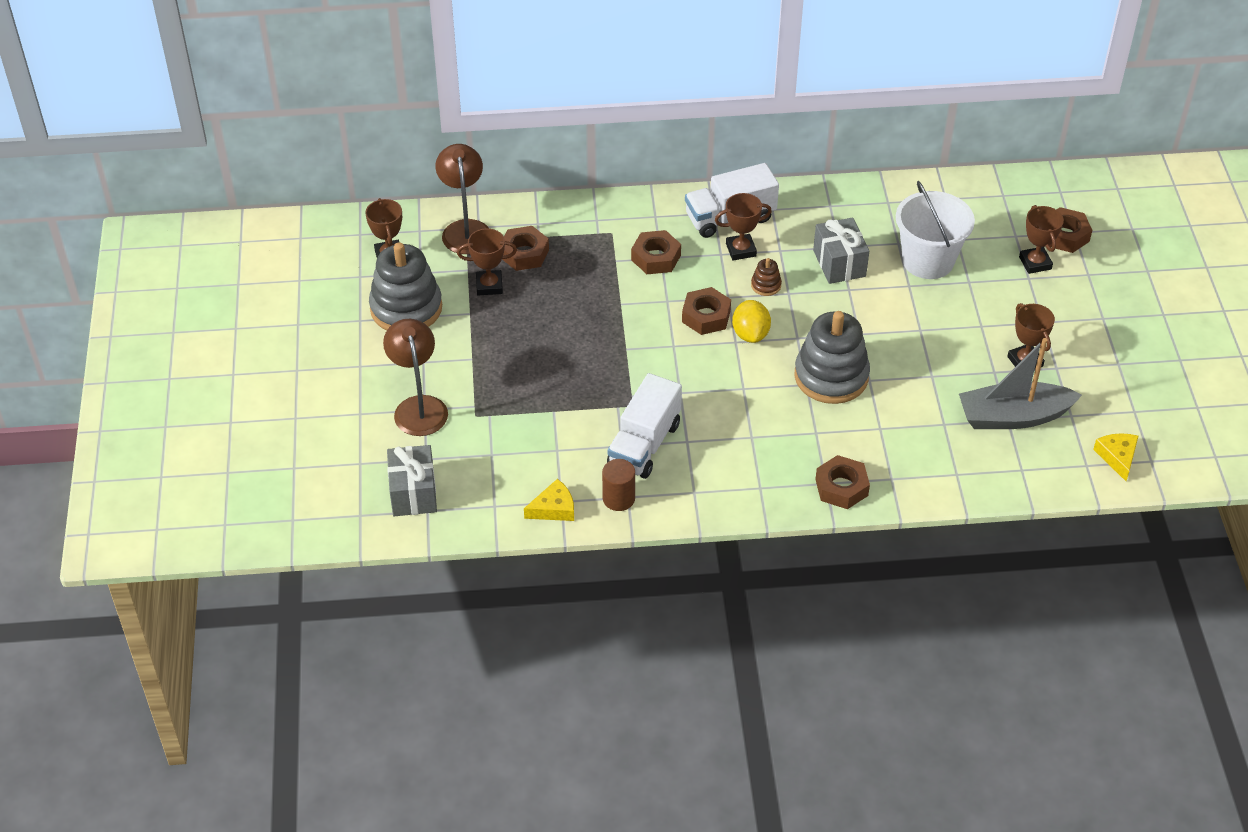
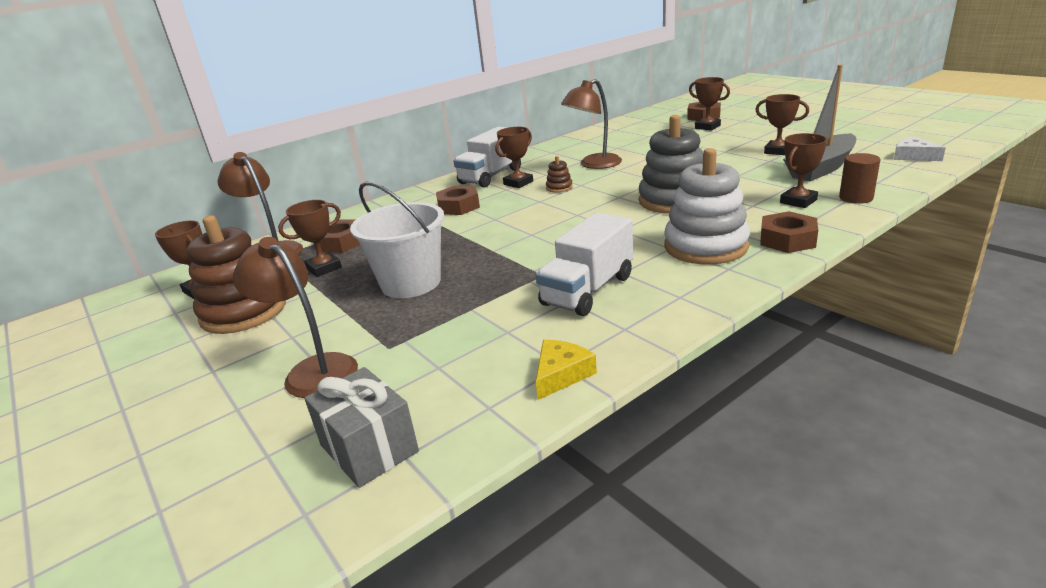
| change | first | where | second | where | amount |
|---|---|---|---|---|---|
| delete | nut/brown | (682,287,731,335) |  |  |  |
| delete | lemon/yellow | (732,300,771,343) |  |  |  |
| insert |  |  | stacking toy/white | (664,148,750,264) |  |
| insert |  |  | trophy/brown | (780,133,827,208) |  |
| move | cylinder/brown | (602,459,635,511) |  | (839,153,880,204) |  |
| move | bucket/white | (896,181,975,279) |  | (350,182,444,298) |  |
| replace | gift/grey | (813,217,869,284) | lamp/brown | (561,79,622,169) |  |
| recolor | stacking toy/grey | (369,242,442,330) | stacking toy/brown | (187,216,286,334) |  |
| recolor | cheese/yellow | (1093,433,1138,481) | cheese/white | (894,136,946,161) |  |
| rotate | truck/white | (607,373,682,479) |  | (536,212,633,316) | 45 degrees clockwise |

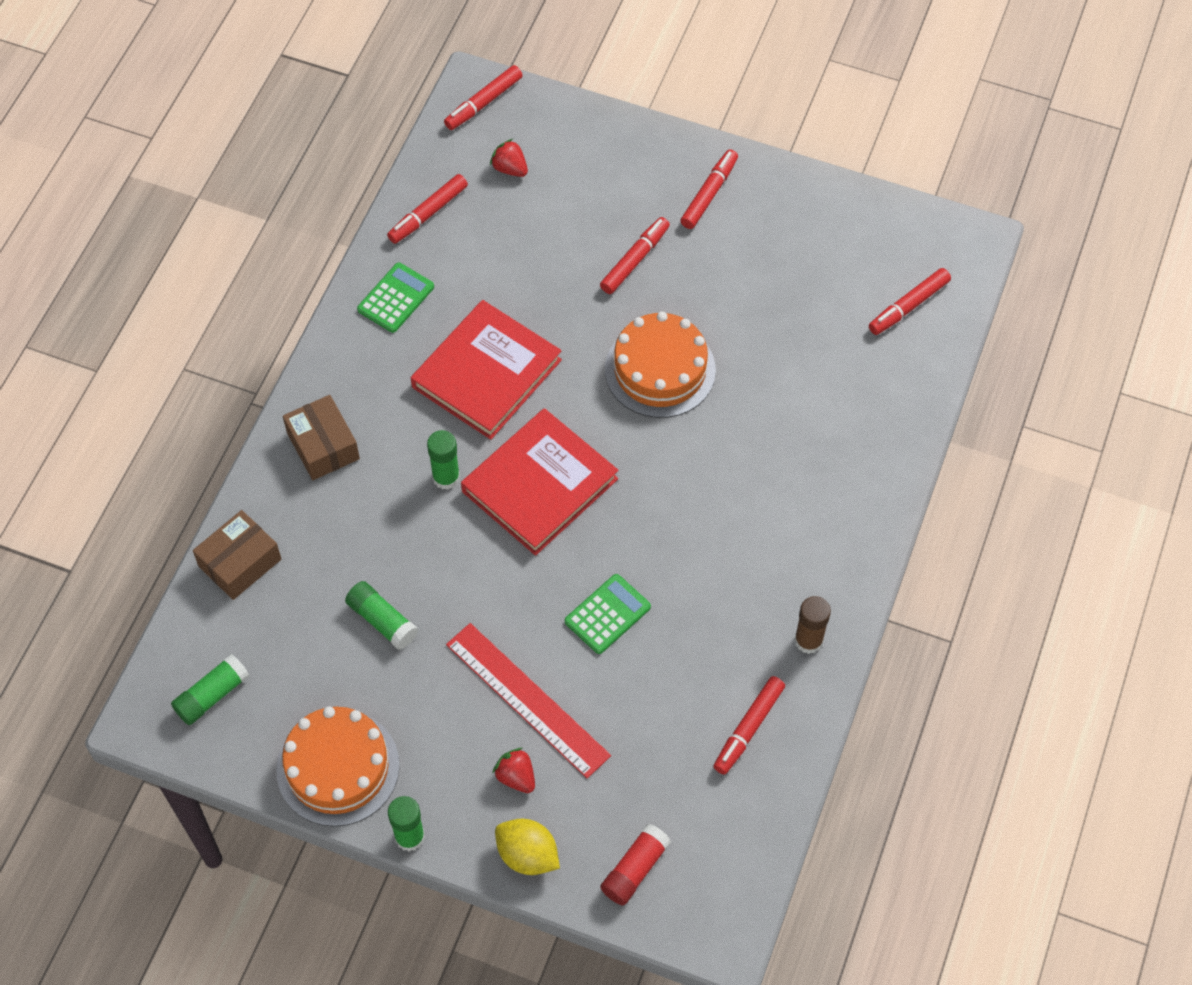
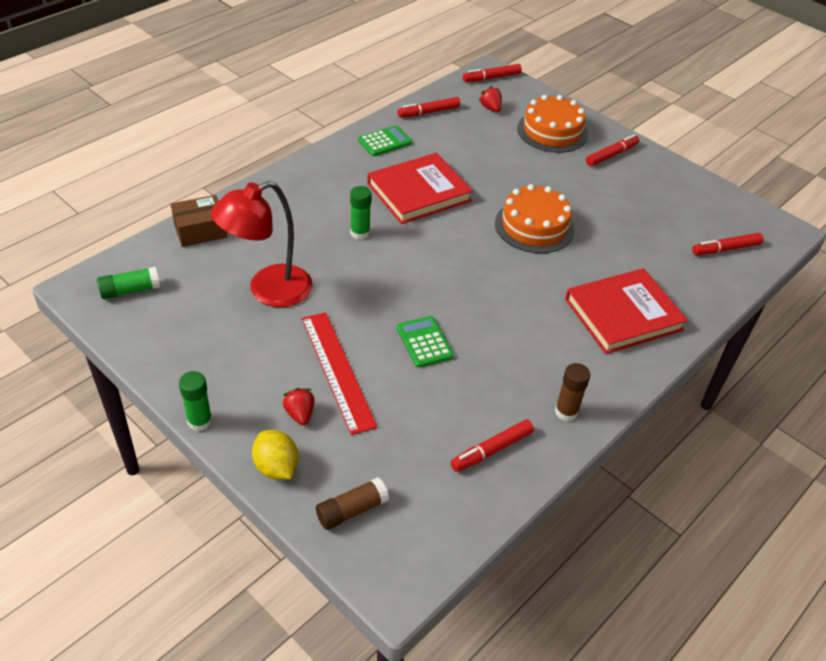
| change | first | where | second | where | amount |
|---|---|---|---|---|---|
| delete | box/brown | (283,395,360,480) |  |  |  |
| delete | marker/red | (600,217,670,294) |  |  |  |
| move | cake/orange | (276,707,400,827) |  | (517,95,588,153) |  |
| move | book/red | (461,408,619,556) |  | (565,268,688,354) |  |
| replace | glue stick/green | (345,581,418,650) | lamp/red | (211,181,312,307) |  |
| recolor | glue stick/red | (600,824,671,906) | glue stick/brown | (316,477,389,530) |  |
| rotate | calculator/green | (565,574,651,654) |  | (397,316,454,368) | 90 degrees counterclockwise |

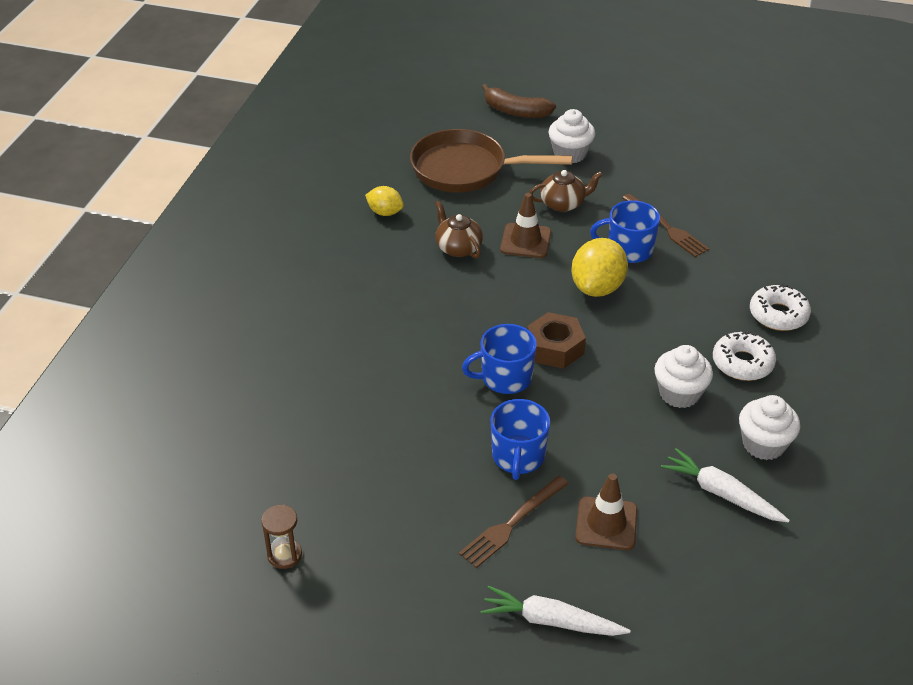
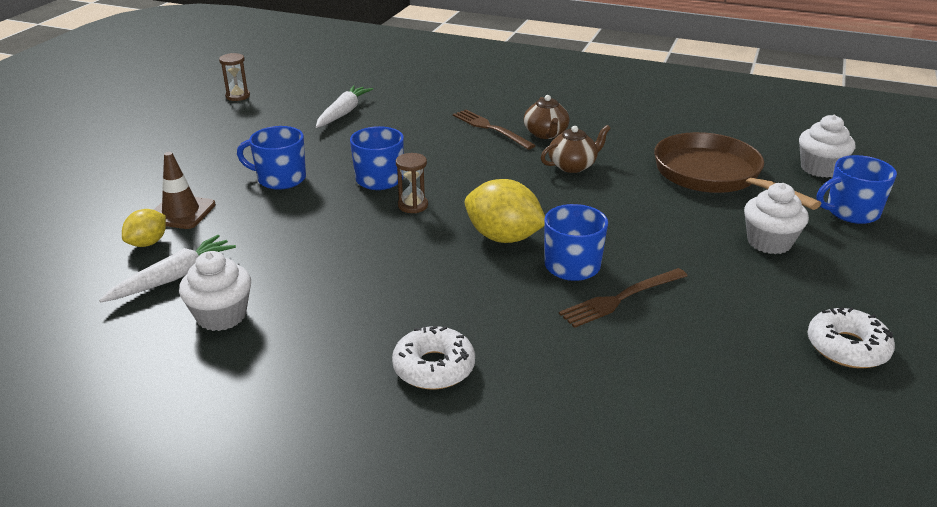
| change | first | where | second | where | amount |
|---|---|---|---|---|---|
| delete | traffic cone/brown | (500,193,551,258) |  |  |  |
| move | lemon/yellow | (365,186,404,216) |  | (122,209,166,247) |  |
| move | fork/brown | (459,476,569,568) |  | (453,109,536,150) |  |
| move | carrot/white | (481,586,630,636) |  | (316,85,373,128) |  |
| move | teapot/brown | (529,170,603,212) |  | (524,95,570,139) |  |
| move | cupcake/white | (654,345,713,408) |  | (799,115,855,178) |  |
| move | donut/white | (713,330,776,381) |  | (807,307,895,368) |  |
| replace | banana/brown | (482,84,556,118) | mug/blue | (817,155,897,224) |  |
| replace | nut/brown | (527,312,586,369) | hourglass/brown | (396,153,428,213) |  |
| rotate | pan/brown | (410,129,572,193) |  | (654,132,822,210) | 45 degrees counterclockwise |

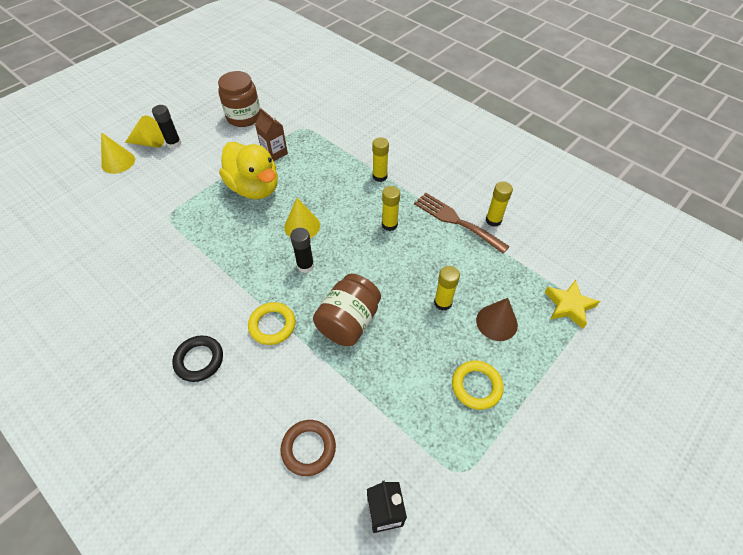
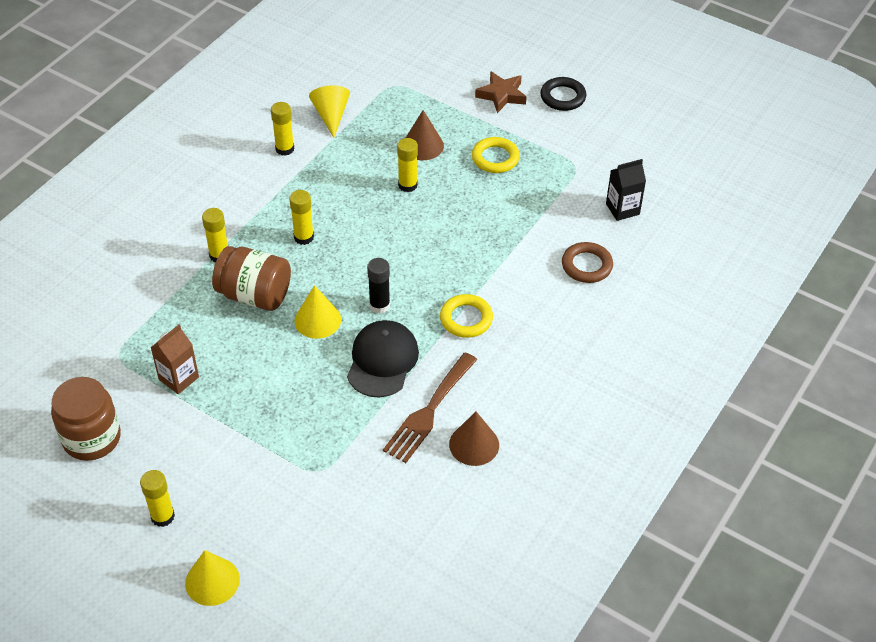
| change | first | where | second | where | amount |
|---|---|---|---|---|---|
| delete | duck/yellow | (219,142,278,199) |  |  |  |
| delete | star/yellow | (545,280,600,329) |  |  |  |
| insert |  |  | cap/black | (347,320,419,398) |  |
| insert |  |  | cone/brown | (449,412,499,466) |  |
| insert |  |  | star/brown | (475,71,527,113) |  |
| move | cone/yellow | (125,116,164,148) |  | (309,85,350,138) |  |
| move | ring/black | (172,335,223,382) |  | (540,77,586,111) |  |
| move | jar/brown | (313,274,381,346) |  | (212,246,291,311) |  |
| move | fork/brown | (414,193,510,254) |  | (383,353,477,463) |  |
| recolor | glue stick/black | (152,105,181,149) | glue stick/yellow | (140,470,175,527) |  |

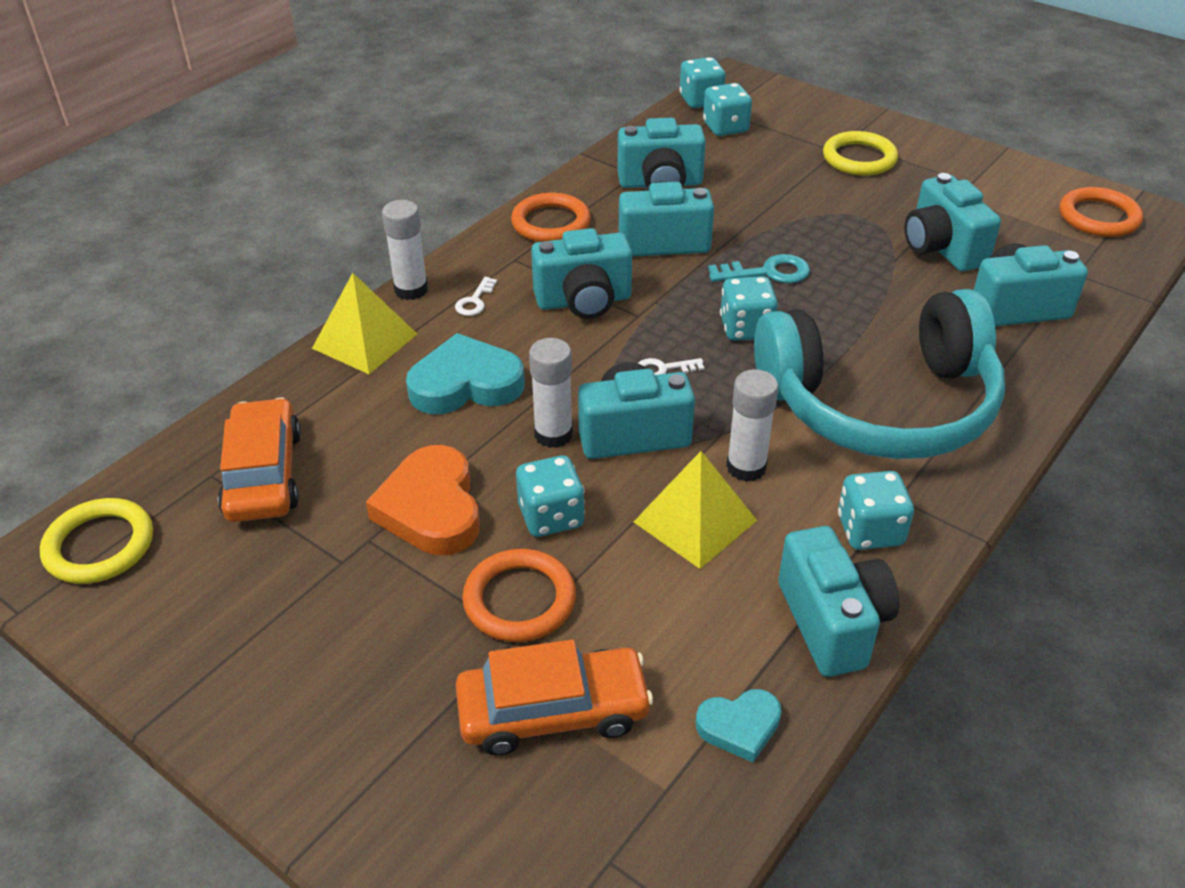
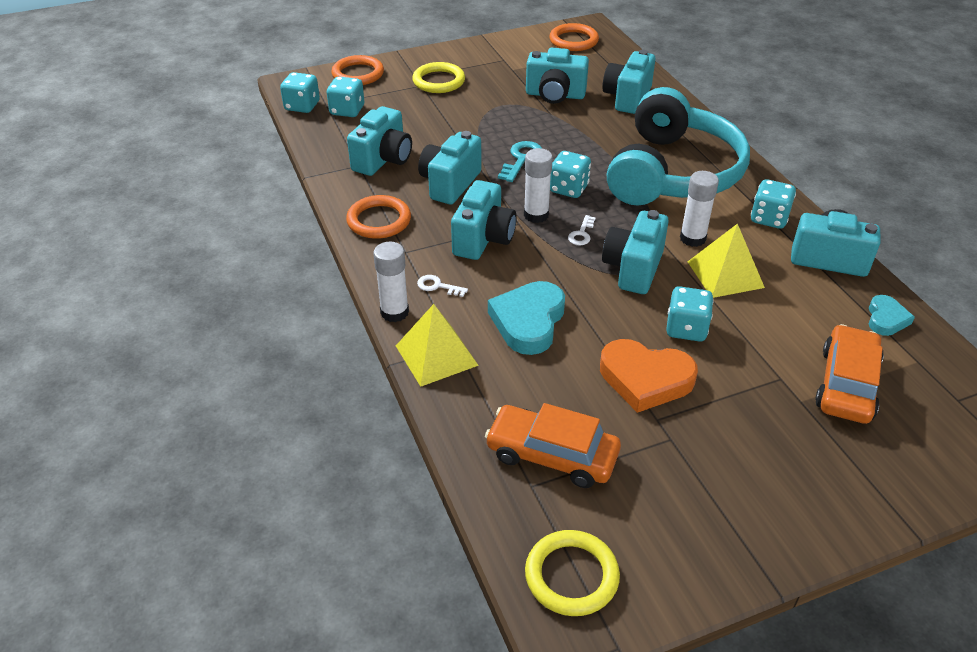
| change | first | where | second | where | amount |
|---|---|---|---|---|---|
| move | ring/orange | (462,549,576,642) |  | (332,55,384,85) |  |
| move | glue stick/white | (529,338,573,448) |  | (524,148,553,223) |  |
| rotate | key/white | (455,277,497,316) |  | (417,275,468,297) | 150 degrees clockwise |

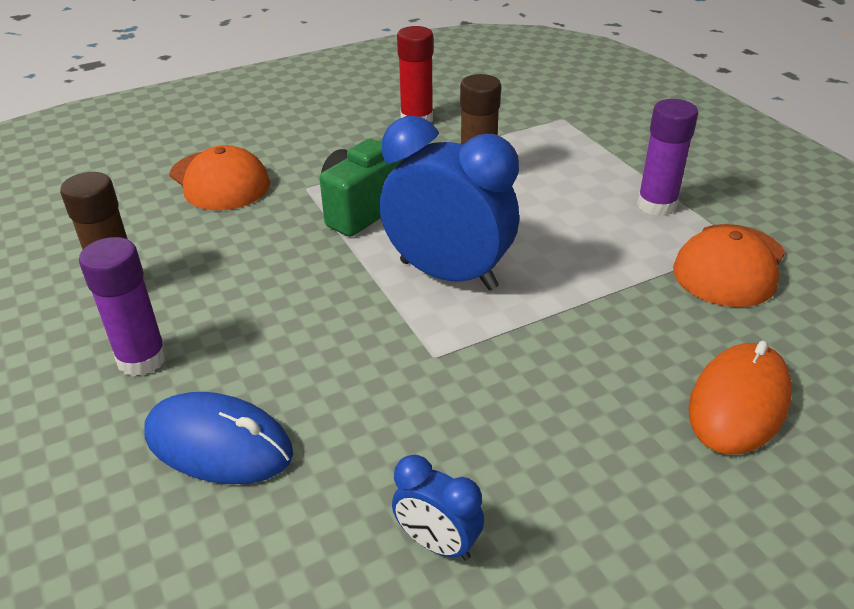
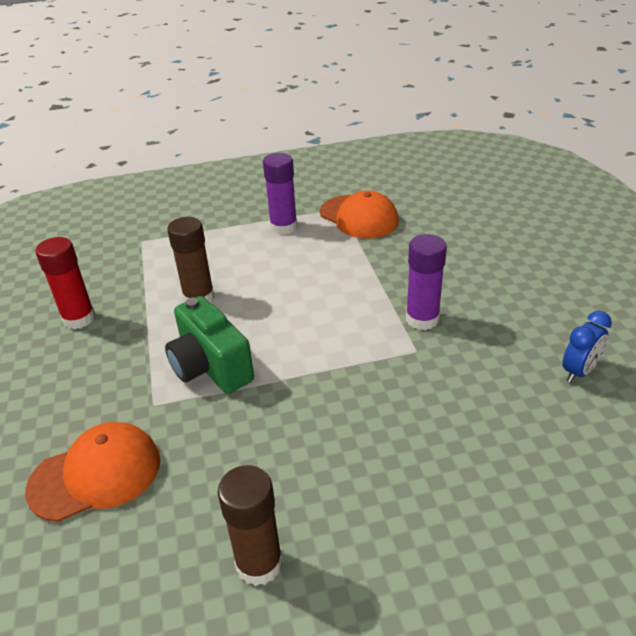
| change | first | where | second | where | amount |
|---|---|---|---|---|---|
| delete | mouse/blue | (144,392,293,484) |  |  |  |
| delete | clock/blue | (379,116,519,290) |  |  |  |
| delete | mouse/orange | (688,341,792,455) |  |  |  |
| move | glue stick/purple | (79,237,167,376) |  | (406,234,447,330) |  |

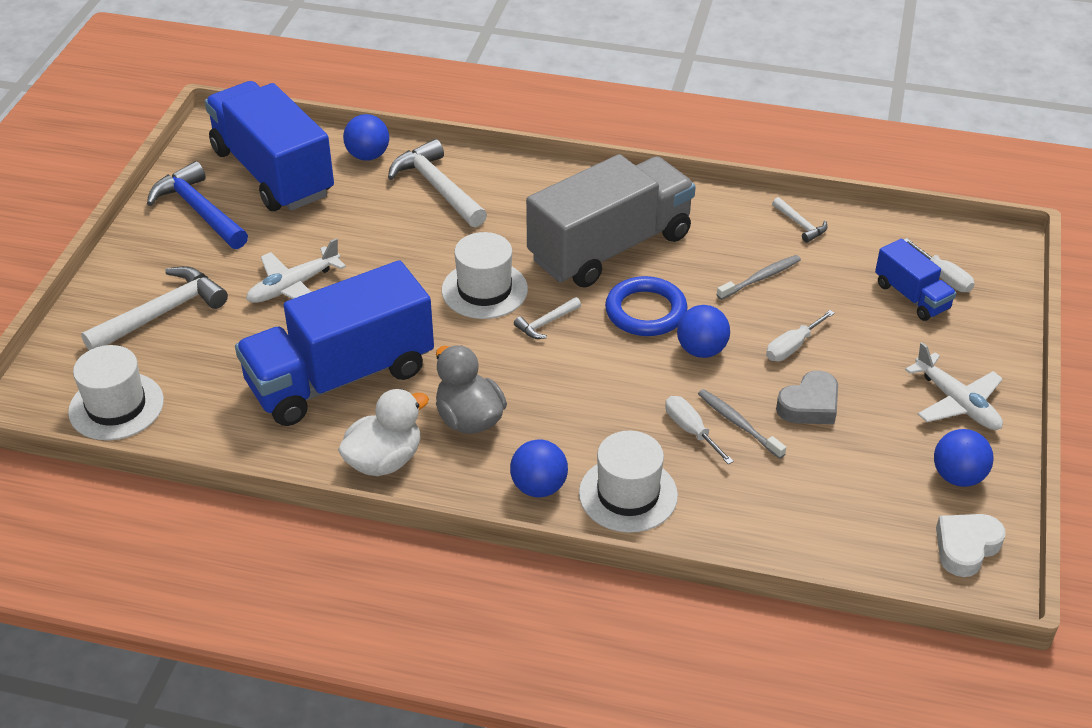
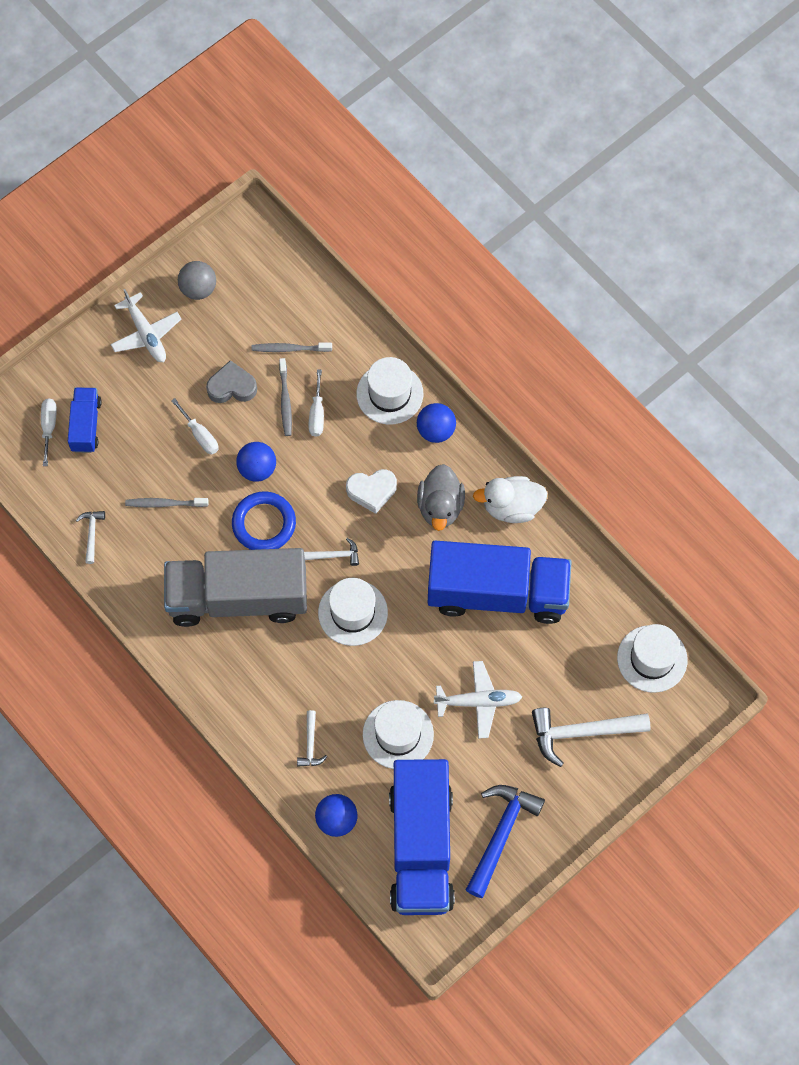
| change | first | where | second | where | amount |
|---|---|---|---|---|---|
| insert |  |  | toothbrush/grey | (251,343,332,352) |  |
| insert |  |  | hat/white | (363,700,434,769) |  |
| move | heart/white | (936,514,1005,577) |  | (346,469,397,514) |  |
| recolor | ball/blue | (934,429,994,487) | ball/grey | (178,261,216,300) |  |
| rotate | hammer/blue | (147,161,248,249) |  | (466,785,545,898) | 150 degrees counterclockwise |
| rotate | screwdriver/white | (766,310,835,361) |  | (171,398,219,454) | 60 degrees clockwise |
| rotate | plane/white | (905,342,1003,430) |  | (110,289,181,362) | 150 degrees clockwise |
| resize | hammer/white | (388,139,487,228) |  | (297,710,327,767) | x0.49 |

